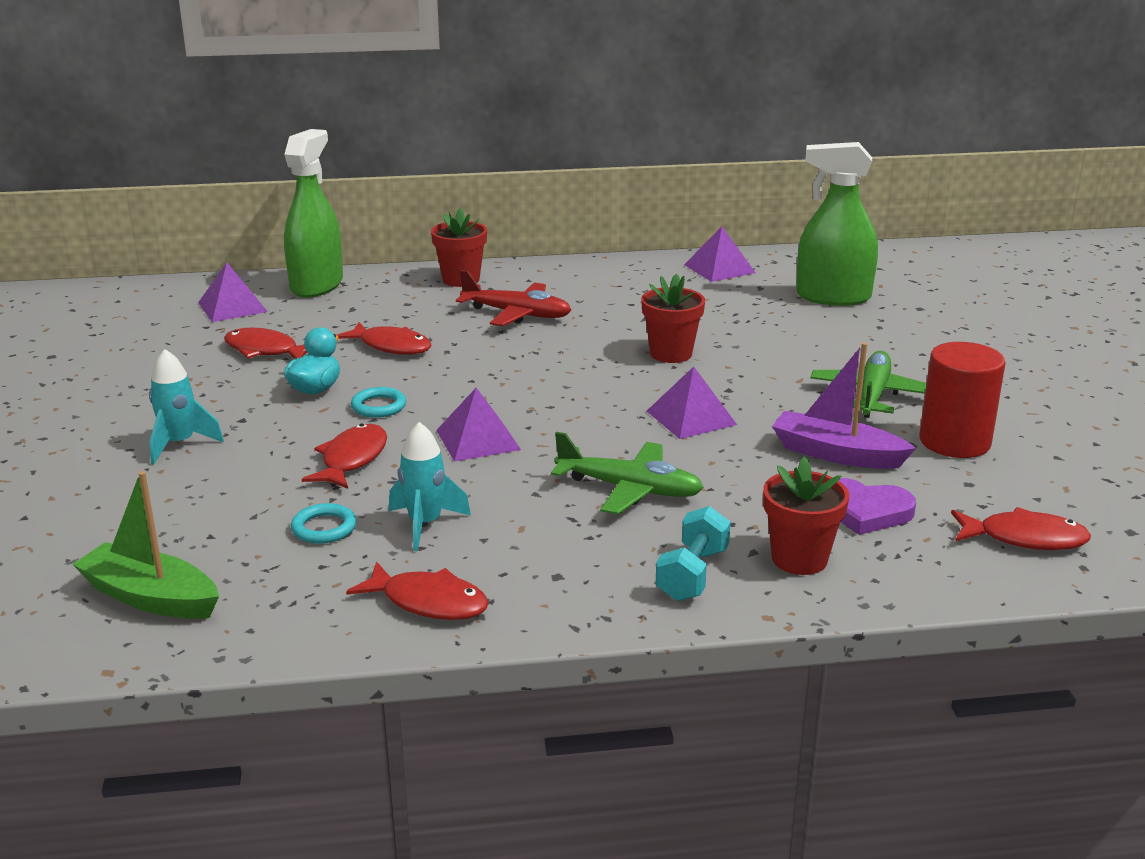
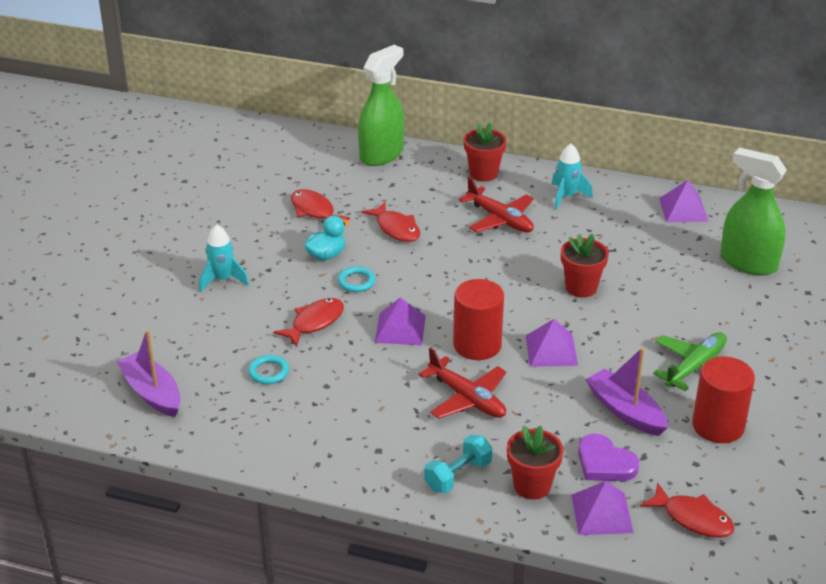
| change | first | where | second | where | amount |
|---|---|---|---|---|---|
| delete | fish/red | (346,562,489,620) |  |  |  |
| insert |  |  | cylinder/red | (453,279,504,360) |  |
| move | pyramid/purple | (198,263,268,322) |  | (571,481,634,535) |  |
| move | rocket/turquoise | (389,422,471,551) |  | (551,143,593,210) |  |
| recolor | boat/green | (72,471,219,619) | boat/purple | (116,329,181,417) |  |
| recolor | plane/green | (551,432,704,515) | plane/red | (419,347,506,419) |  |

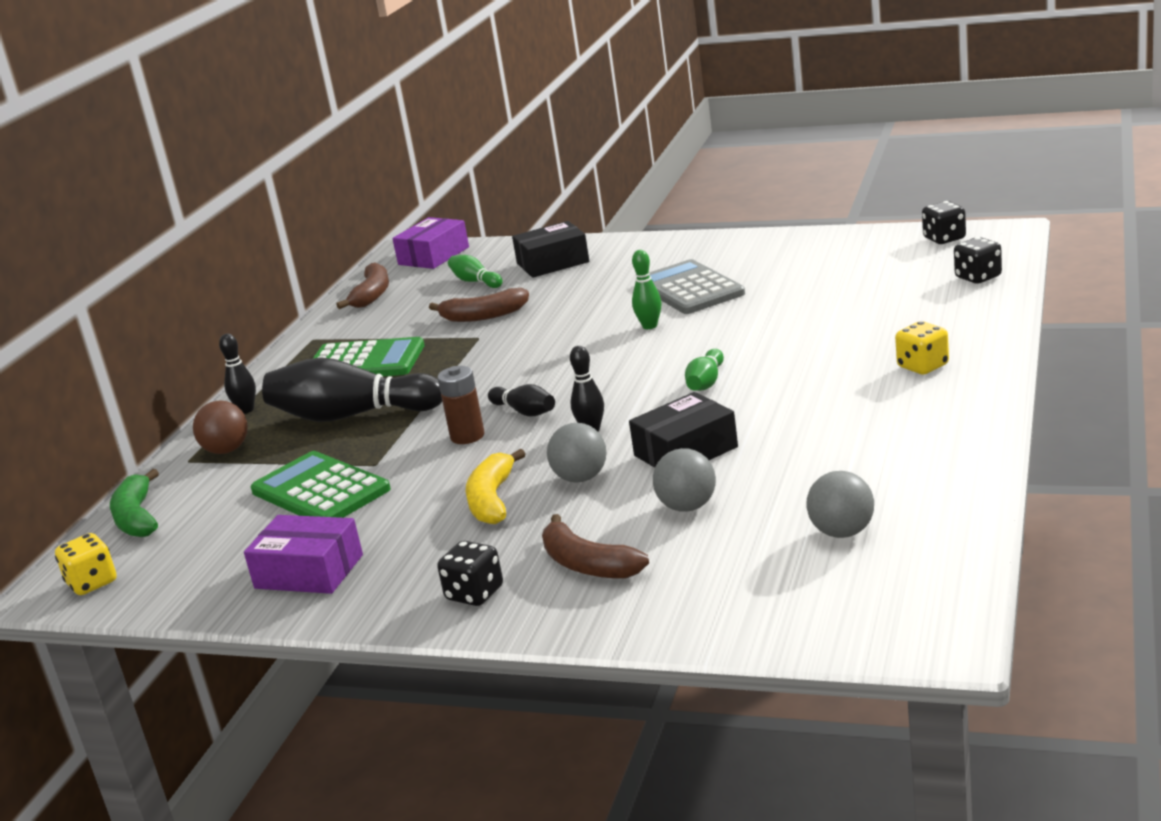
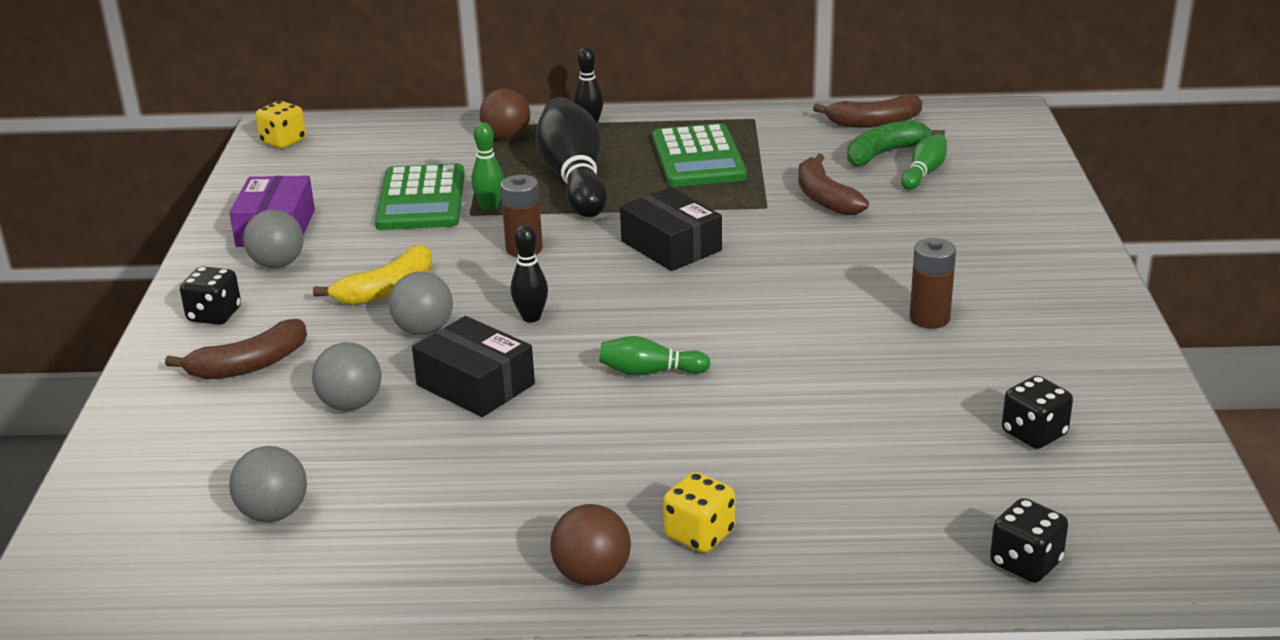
| change | first | where | second | where | amount |
|---|---|---|---|---|---|
| delete | box/purple | (392,217,469,269) |  |  |  |
| delete | bowling pin/black | (488,384,555,417) |  |  |  |
| insert |  |  | ball/grey | (243,209,304,268) |  |
| insert |  |  | ball/brown | (550,504,631,586) |  |
| move | banana/green | (110,469,159,537) |  | (847,120,945,167) |  |
| move | box/black | (512,221,589,278) |  | (620,187,722,271) |  |
| move | bowling pin/green | (632,250,662,329) |  | (471,122,504,211) |  |
| move | dice/black | (922,201,966,244) |  | (1002,376,1073,449) |  |
| replace | calculator/grey | (649,259,745,314) | battery/brown | (910,238,956,329) |  |
| rotate | calculator/green | (251,451,391,518) |  | (375,163,465,230) | 150 degrees clockwise |
| rotate | banana/yellow | (466,449,525,524) |  | (313,244,432,305) | 150 degrees clockwise |
| rotate | banana/brown | (542,514,649,579) |  | (165,319,307,380) | 150 degrees counterclockwise |

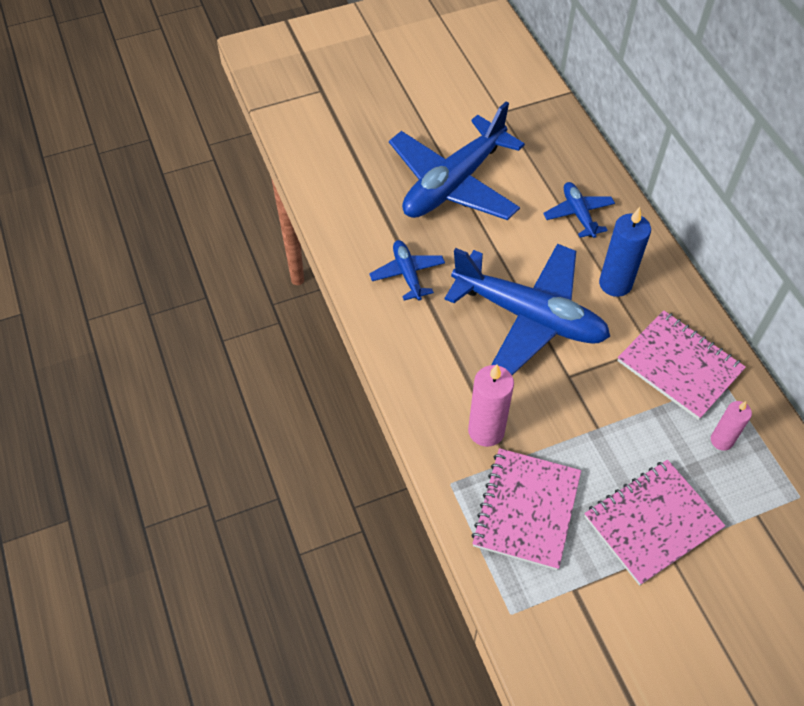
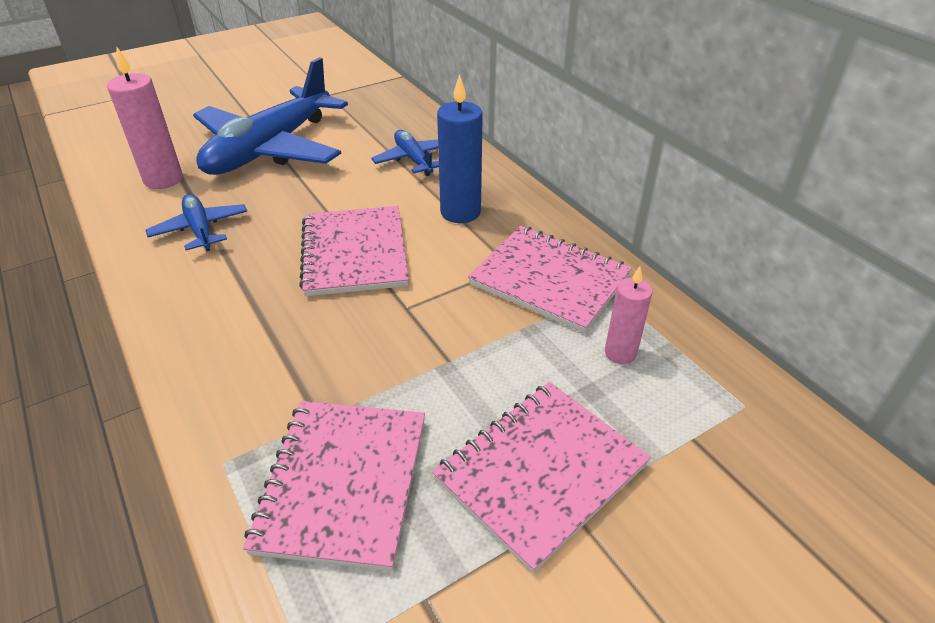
| change | first | where | second | where | amount |
|---|---|---|---|---|---|
| move | candle/pink | (468,364,514,447) |  | (107,46,183,189) |  |
| replace | plane/blue | (445,244,610,375) | notebook/pink | (299,206,409,296) |  |

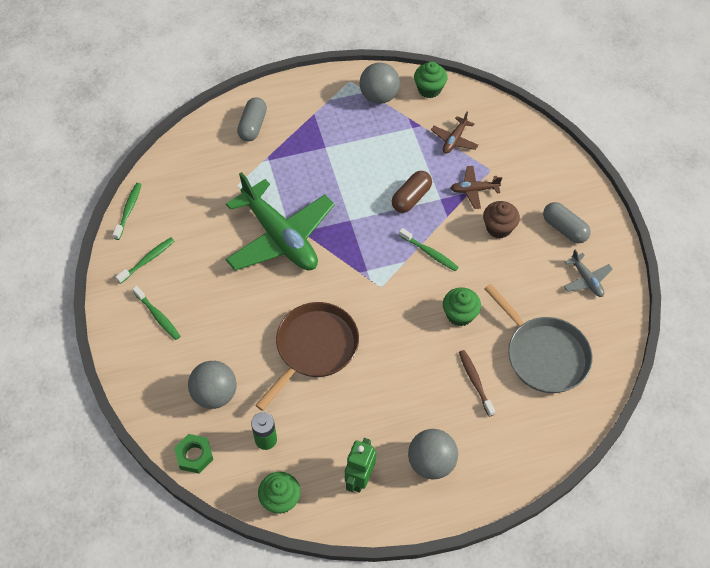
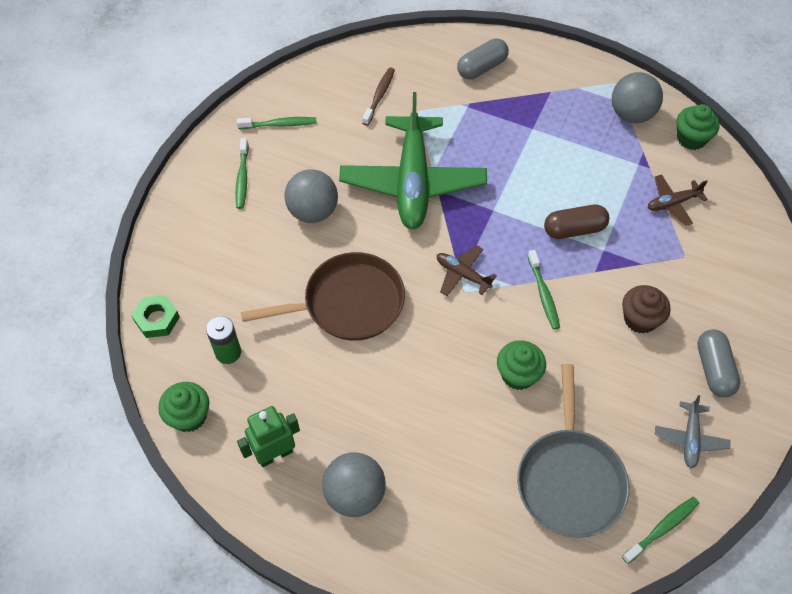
| change | first | where | second | where | amount |
|---|---|---|---|---|---|
| move | toothbrush/green | (113,183,142,240) |  | (622,497,699,564) |  |
| move | ball/grey | (188,361,237,409) |  | (284,169,338,223) |  |
| move | plane/brown | (450,166,502,209) |  | (437,245,497,296) |  |
| move | toothbrush/brown | (459,350,495,417) |  | (362,67,395,126) |  |

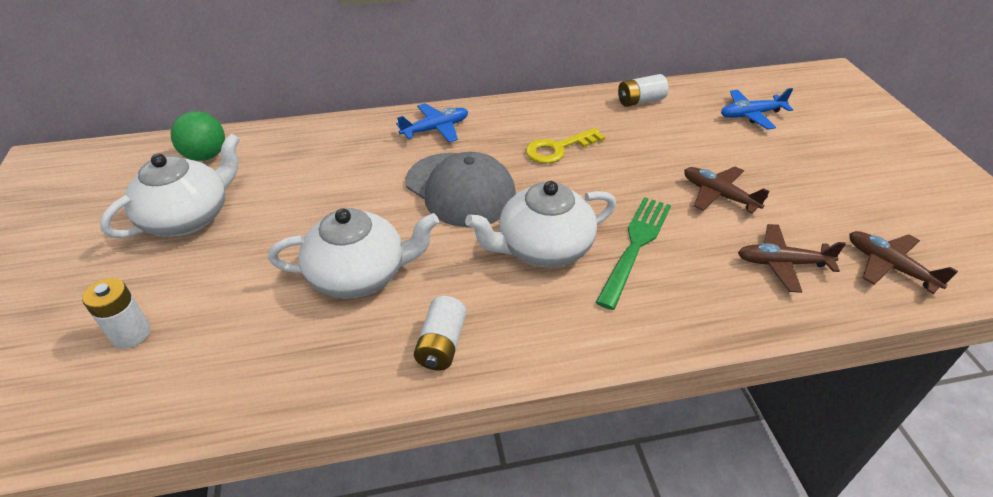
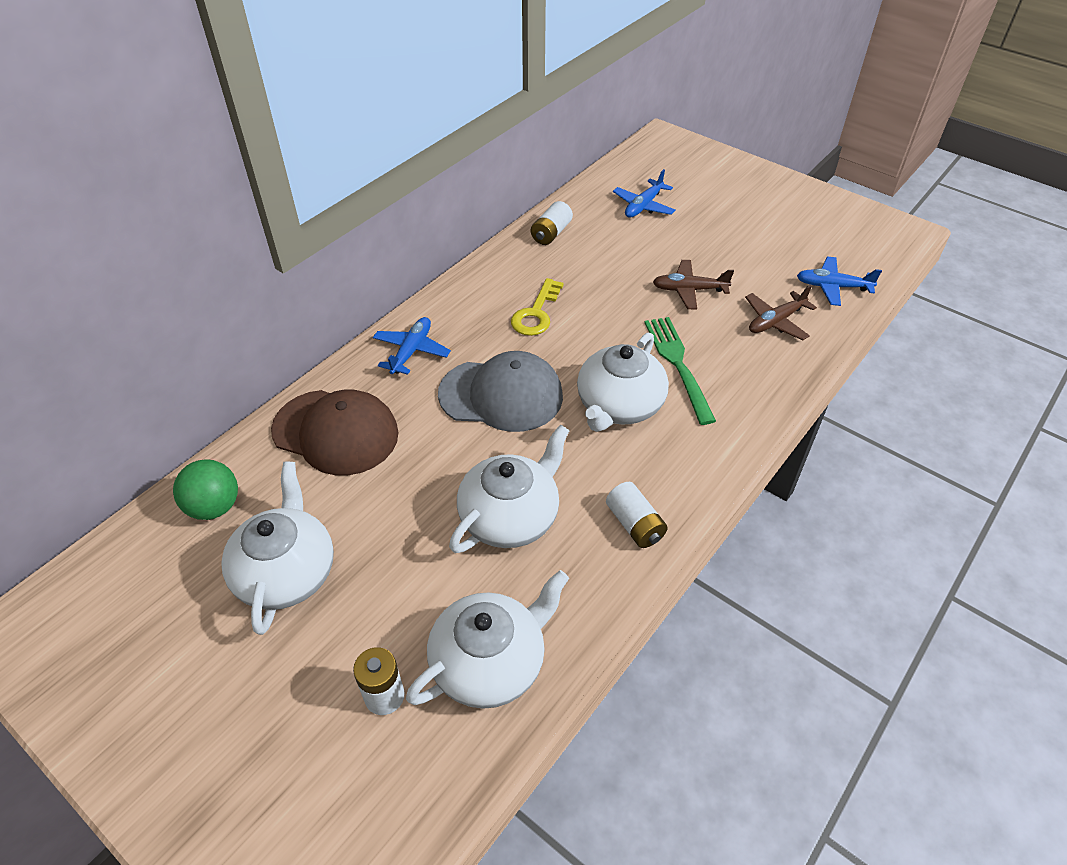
| change | first | where | second | where | amount |
|---|---|---|---|---|---|
| insert |  |  | cap/brown | (271,389,399,475) |  |
| insert |  |  | teapot/white | (406,570,569,709) |  |
| recolor | plane/brown | (849,231,958,294) | plane/blue | (797,257,882,306) |  |

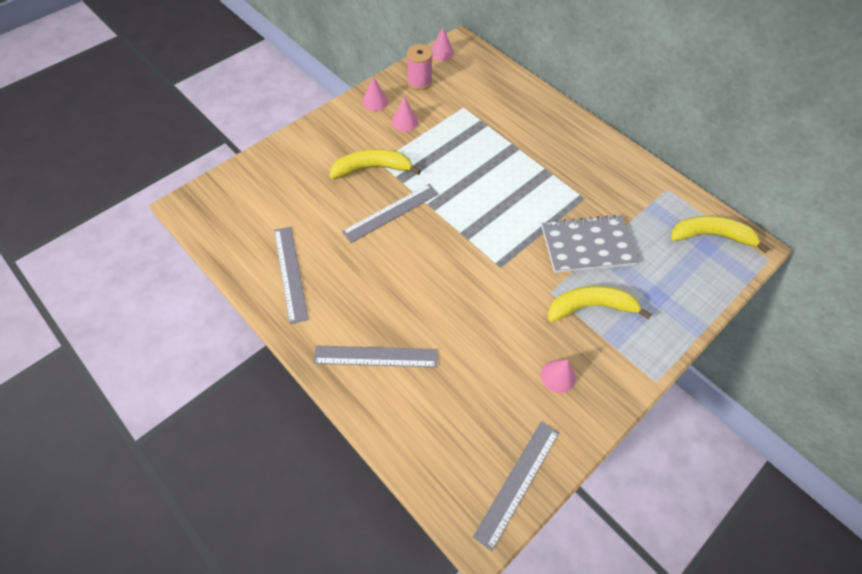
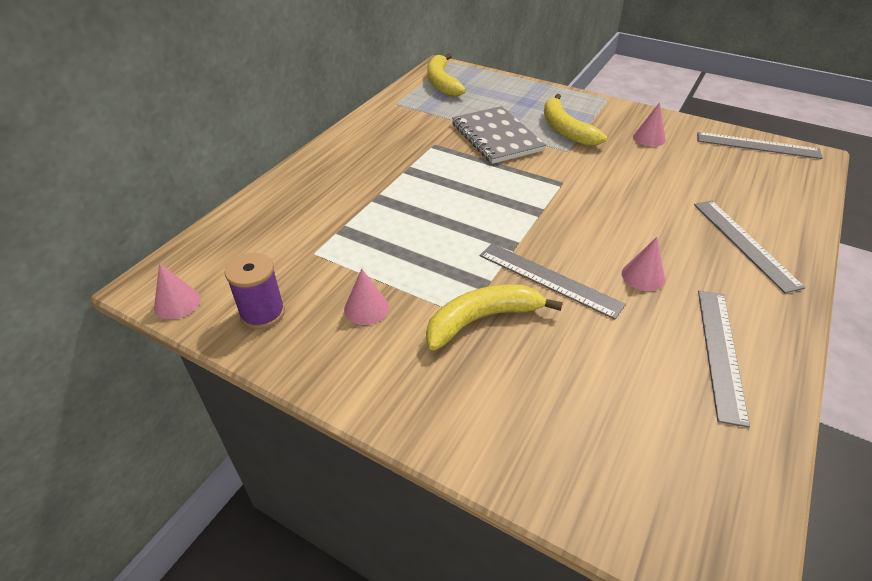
| change | first | where | second | where | amount |
|---|---|---|---|---|---|
| move | cone/pink | (362,76,388,111) |  | (622,237,665,291) |  |
| recolor | spool/pink | (407,44,433,90) | spool/purple | (225,253,285,329) |  |
| rotate | ruler/grey | (274,227,309,324) |  | (698,291,750,428) | 45 degrees counterclockwise |
| rotate | banana/yellow | (330,149,421,179) |  | (426,284,563,350) | 90 degrees clockwise |

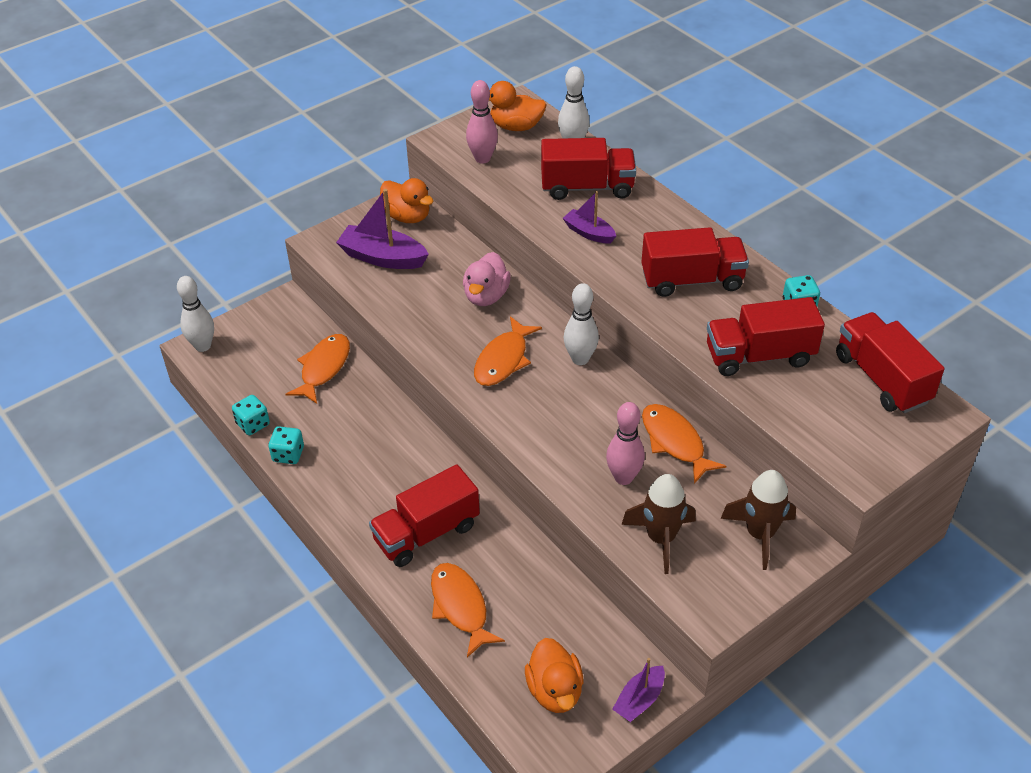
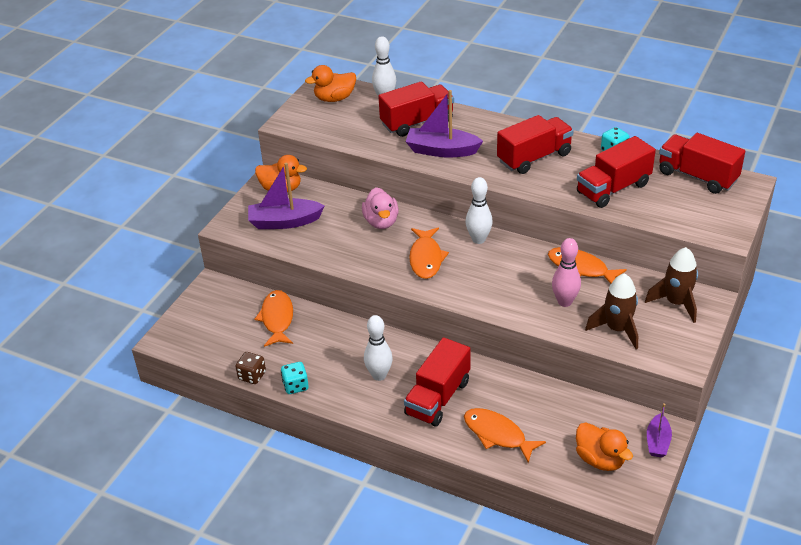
| change | first | where | second | where | amount |
|---|---|---|---|---|---|
| delete | bowling pin/pink | (466,80,498,164) |  |  |  |
| move | bowling pin/white | (177,276,214,352) |  | (364,315,393,381) |  |
| recolor | dice/turquoise | (232,395,270,435) | dice/brown | (235,352,266,384) |  |
| resize | boat/purple | (563,191,616,243) |  | (406,90,483,158) | x1.68 |

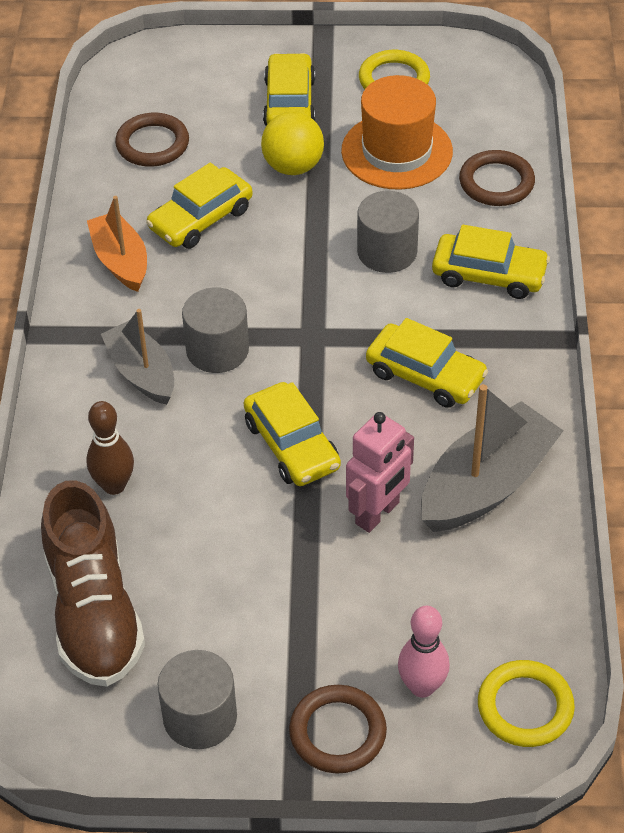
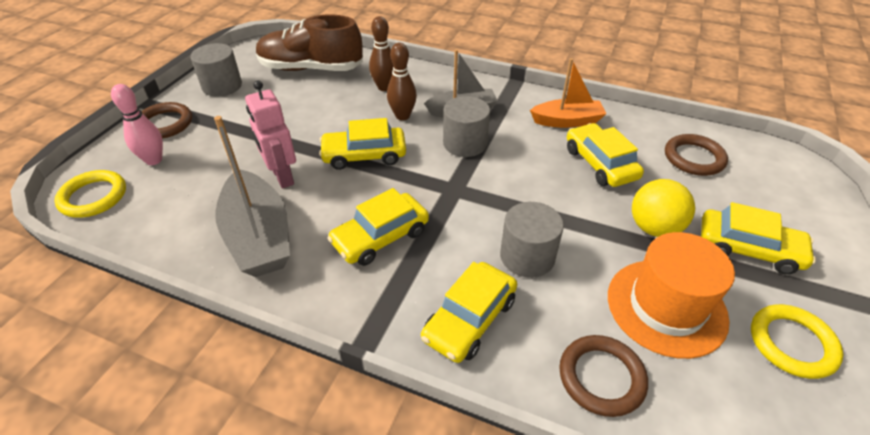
| change | first | where | second | where | amount |
|---|---|---|---|---|---|
| insert |  |  | bowling pin/brown | (387,43,417,120) |  |

